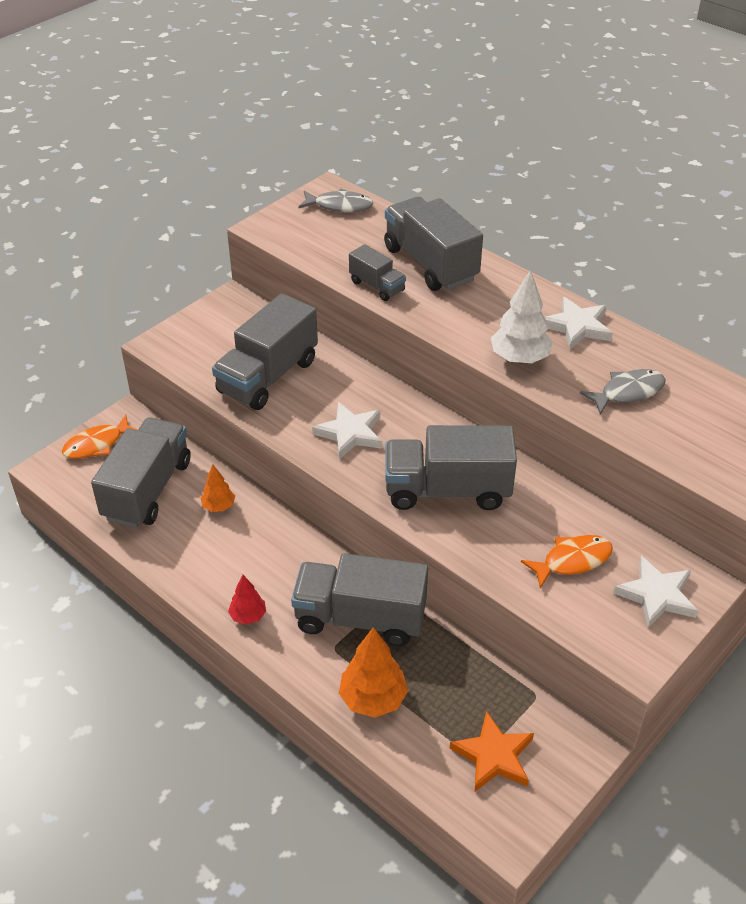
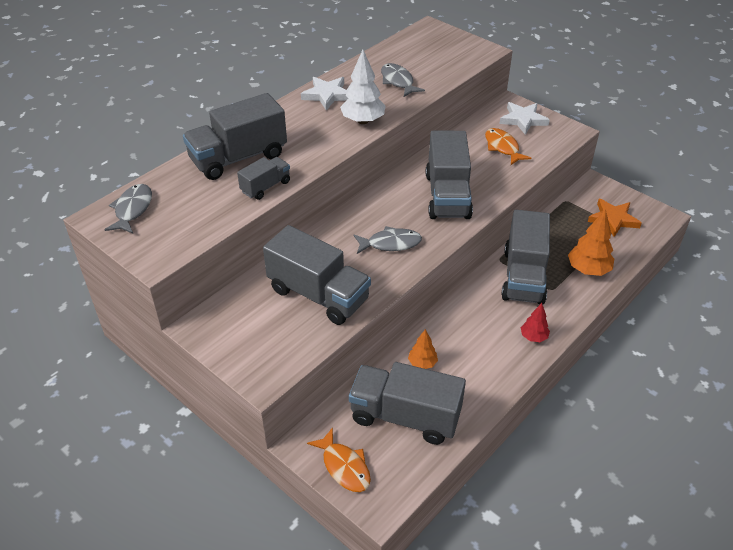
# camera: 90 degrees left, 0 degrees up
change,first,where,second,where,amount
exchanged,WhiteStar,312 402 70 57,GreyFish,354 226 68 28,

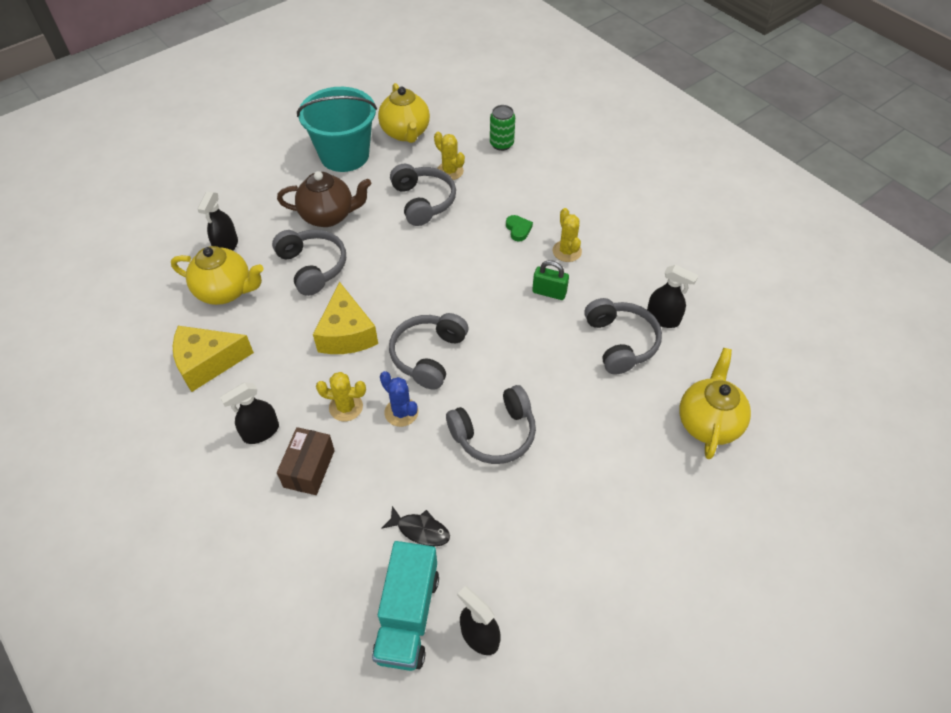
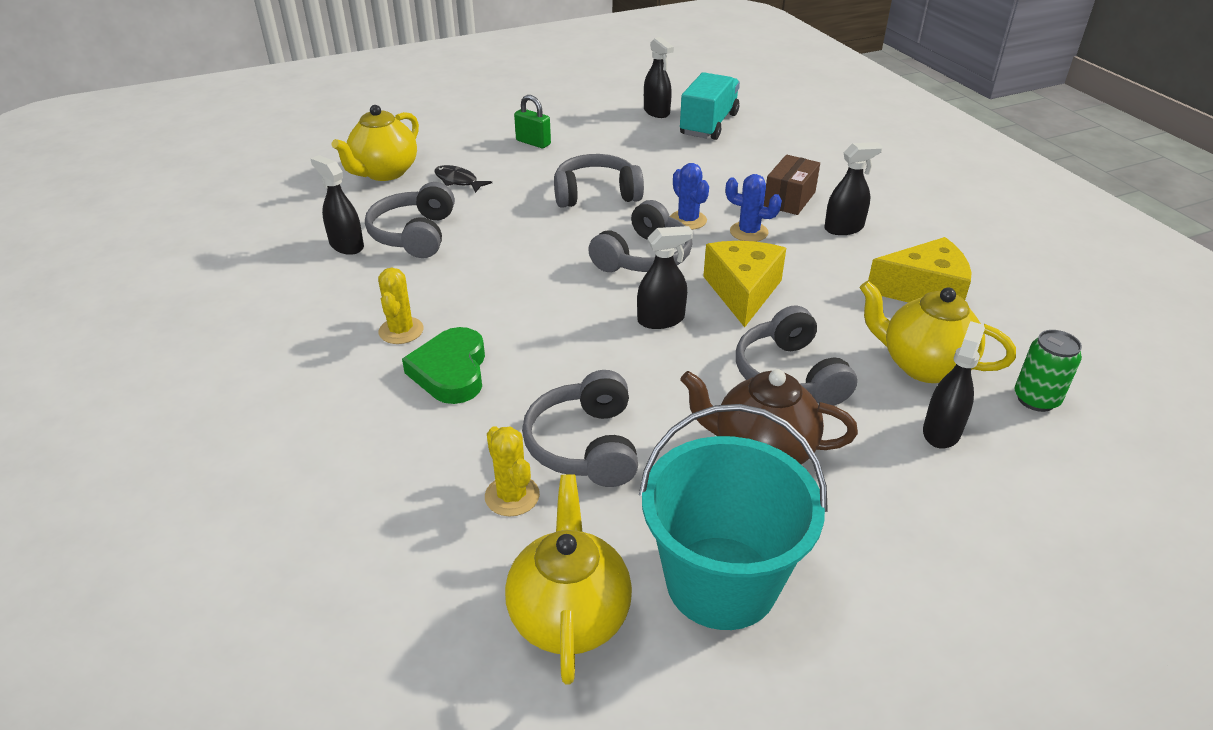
# camera: 165 degrees left, 15 degrees down
change,first,where,second,where,amount
relocated,GreenCan,490 105 25 46,,1015 330 67 82,
size,GreenHeart,506 215 27 27,,402 327 83 77,x1.88
relocated,GreenPadlock,532 260 37 40,,514 95 37 53,
colour,YellowCactus,316 372 50 49,BlueCactus,726 174 56 68,
relocated,BlackFish,381 506 69 41,,434 165 58 28,
appeared,,,BlackSprayBottle,637 226 56 103,

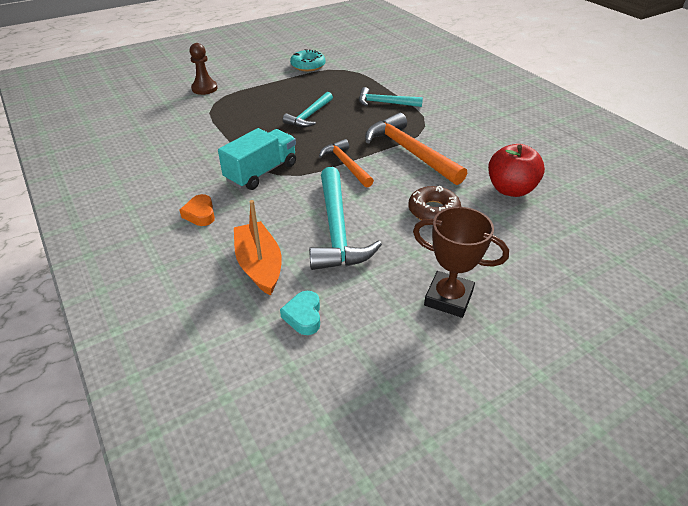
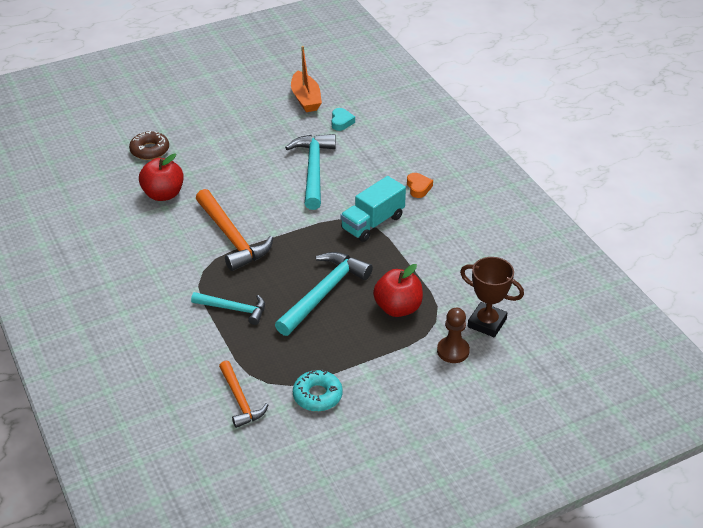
# camera: 175 degrees left, 0 degrees up
change,first,where,second,where,amount
size,TurquoiseHammer,283 92 50 35,,275 252 98 84,x1.63
relocated,OrangeHammer,319 139 55 49,,219 361 49 67,
relocated,BrownDonut,408 186 53 34,,129 131 40 29,
relocated,OrangeBoat,234 200 48 95,,291 46 31 66,
relocated,BrownTrophy,413 207 96 111,,460 257 64 80,
appeared,,,RedApple,373 264 50 53,

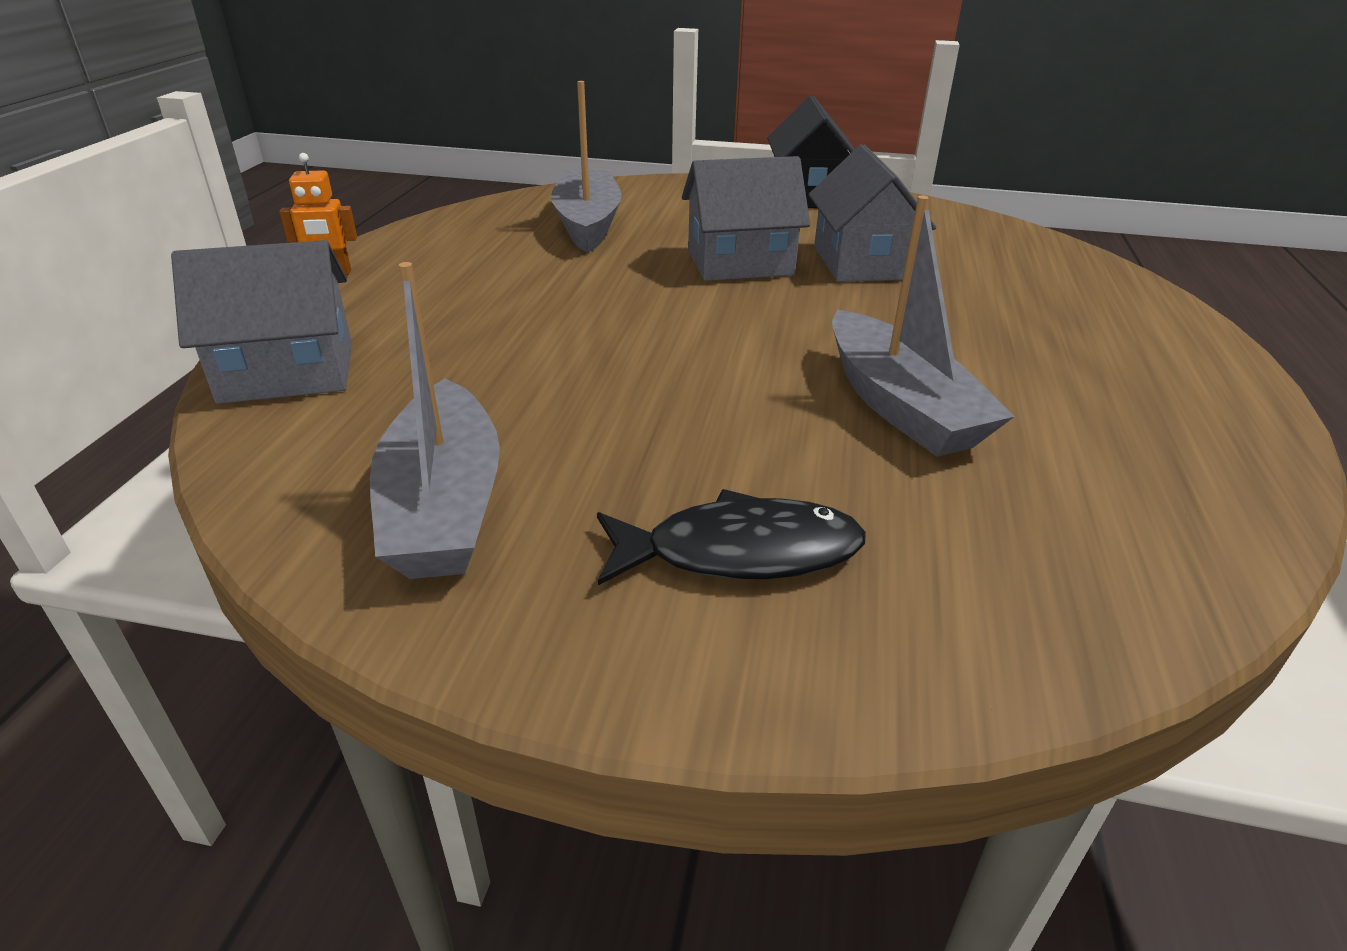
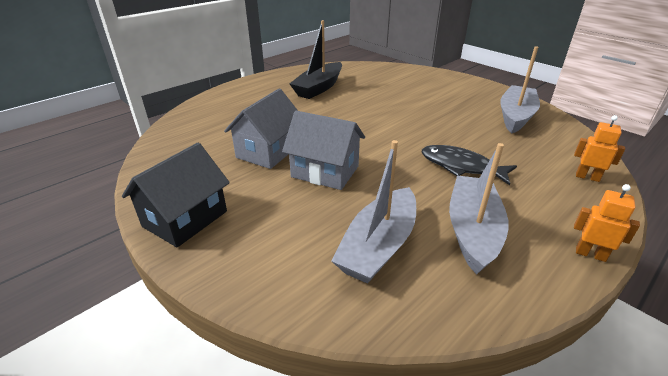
# camera: 145 degrees left, 0 degrees up
change,first,where,second,where,amount
relocated,GreyBoat,832 196 183 261,,449 143 60 132,
exchanged,GreyHouse,171 240 181 164,OrangeRobot,574 115 51 67,
relocated,BlackFish,597 489 269 96,,422 145 95 40,
appeared,,,BlackBoat,290 20 52 79,

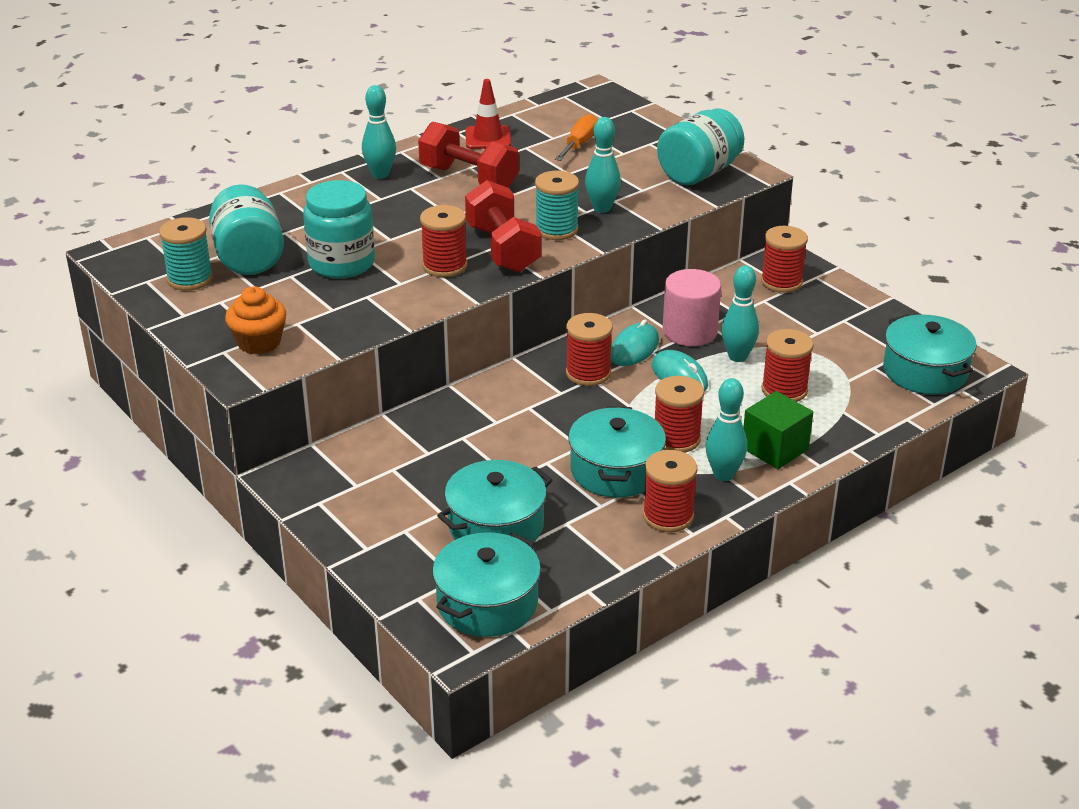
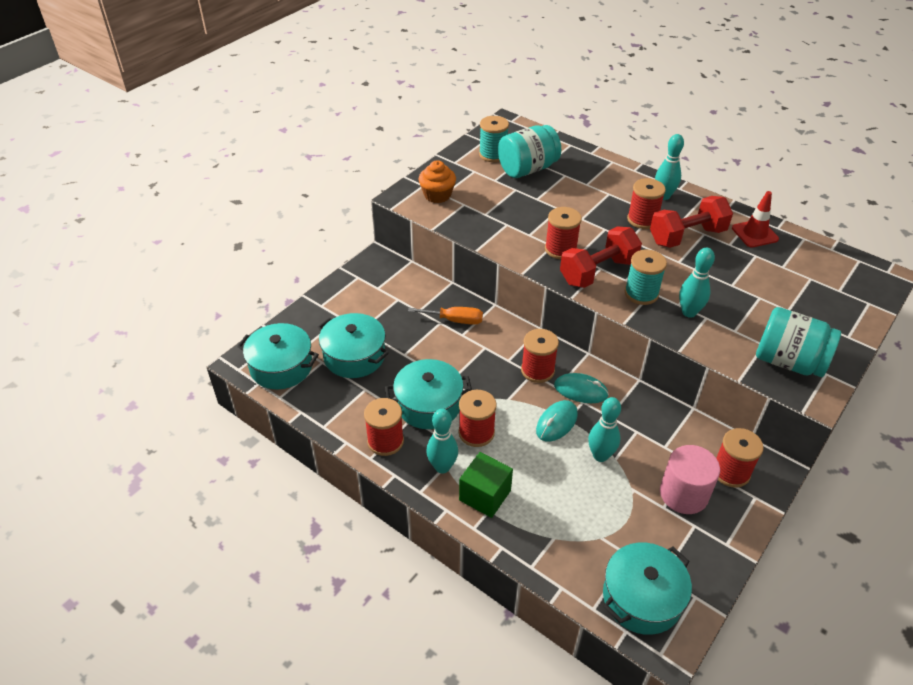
# camera: 75 degrees right, 10 degrees up
change,first,where,second,where,amount
relocated,OrangeScrewdriver,555 114 43 47,,408 307 75 18,
spun,RedDumbbell,418 122 101 66,,650 196 83 52,45 degrees clockwise
missing,TurquoiseJar,303 180 72 99,,,
relocated,PinkCylinder,663 269 58 77,,660 445 60 69,
relocated,RedSpool,761 329 53 73,,627 178 39 51,

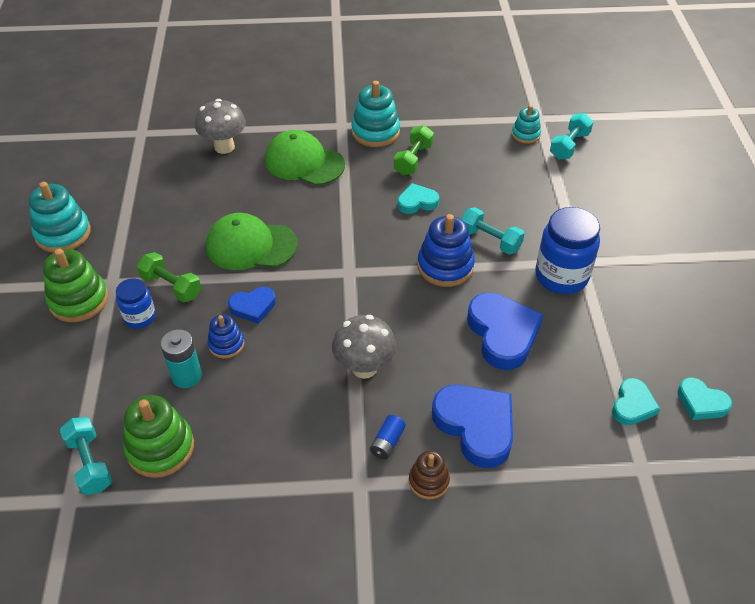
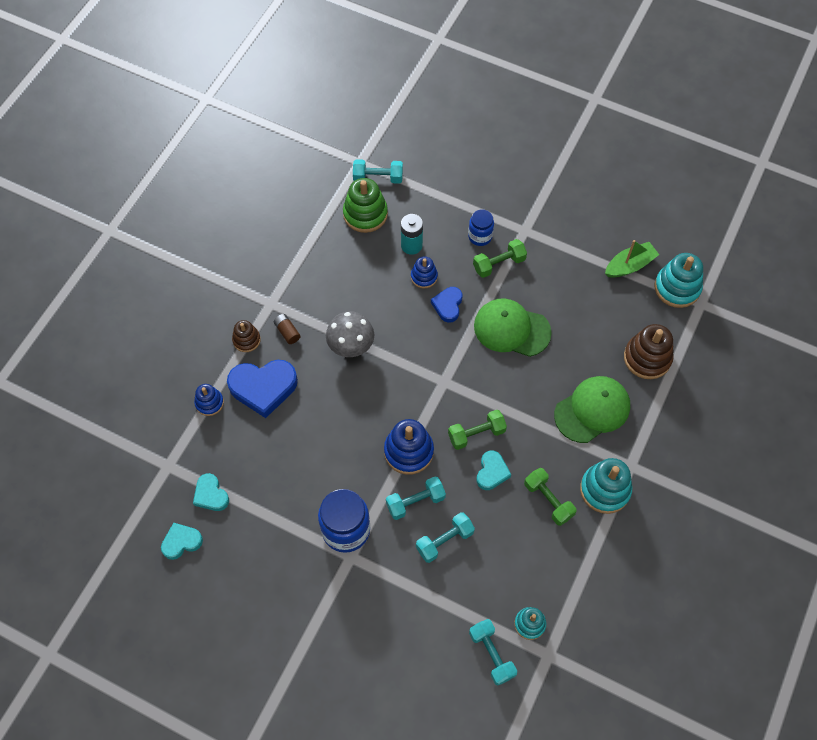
# camera: 120 degrees right, 15 degrees up
change,first,where,second,where,amount
exchanged,GreyMushroom,195 99 51 55,BrownStackingToy,624 324 50 55,
relocated,TurquoiseStackingToy,29 182 62 71,,655 253 48 55,
spun,GreenCap,206 213 92 57,,474 298 77 59,105 degrees counterclockwise
missing,GreenStackingToy,43 249 65 73,,,
missing,BlueHeart,467 293 76 77,,,
colour,BlueBattery,370 415 36 44,BrownBattery,274 314 27 30,
appeared,,,GreenBoat,605 240 54 38,
appeared,,,BlueStackingToy,194 384 30 32,
appeared,,,GreenDumbbell,448 410 59 40,
appeared,,,TurquoiseDumbbell,416 512 59 51,

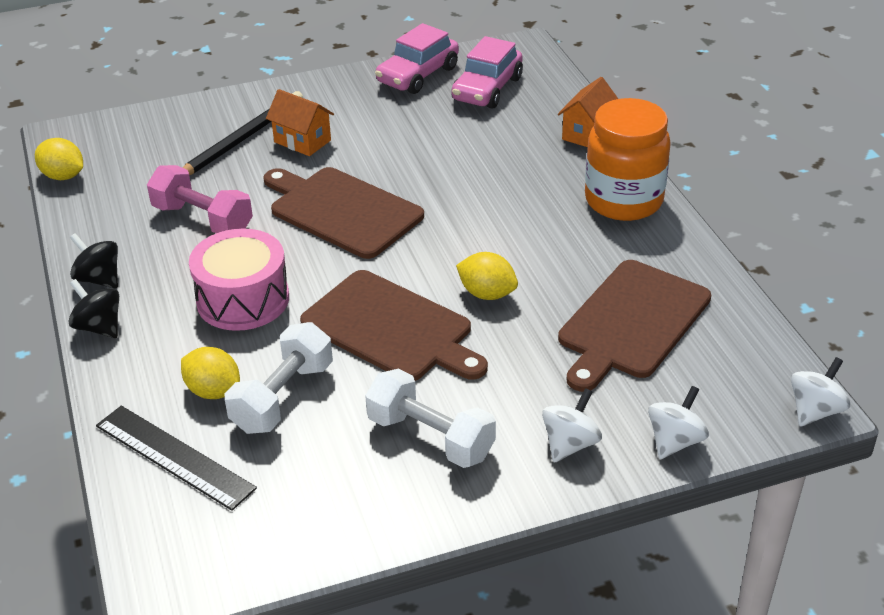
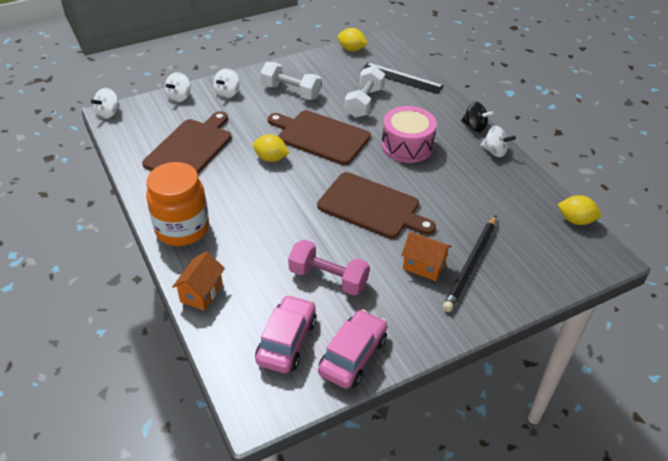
# camera: 170 degrees right, 5 degrees up
change,first,where,second,where,amount
relocated,PinkDumbbell,147 165 106 68,,288 239 82 56,
colour,BlackSpinningTop,70 233 48 55,WhiteSpinningTop,480 126 36 31,
relocated,YellowLemon,181 347 59 52,,338 28 30 23,

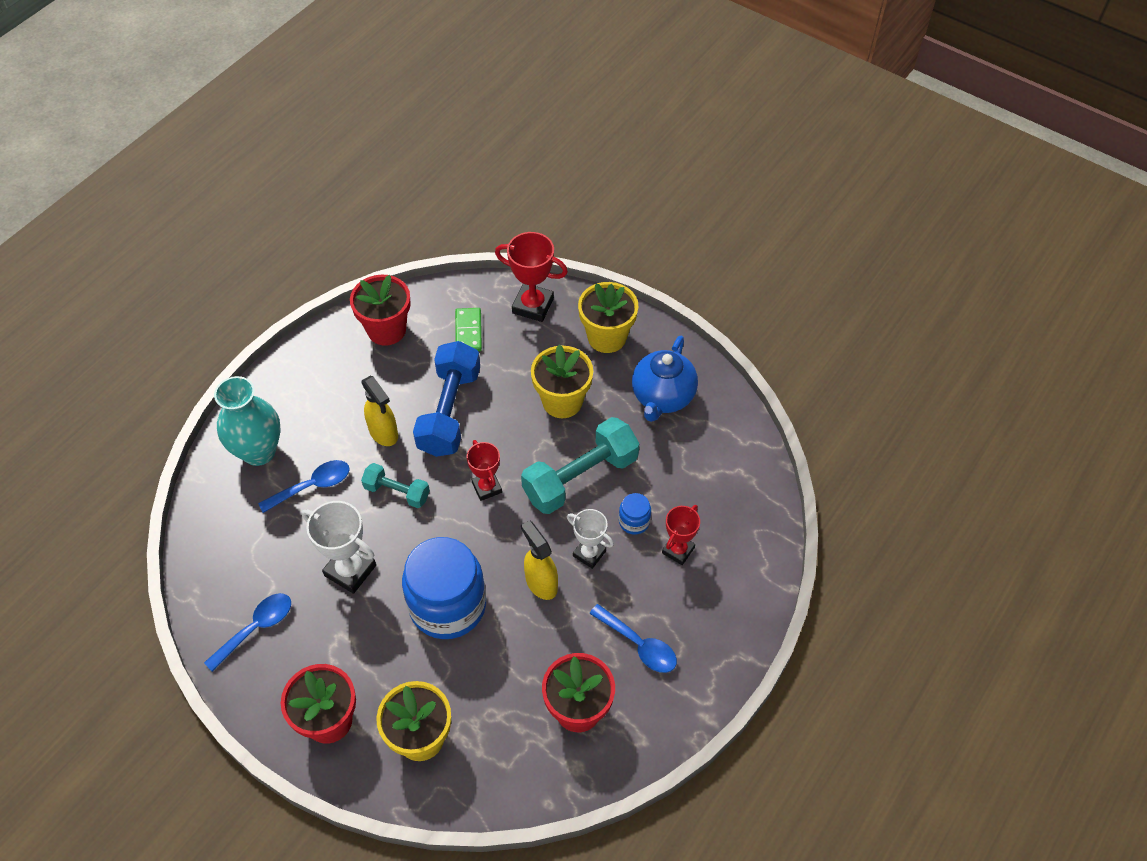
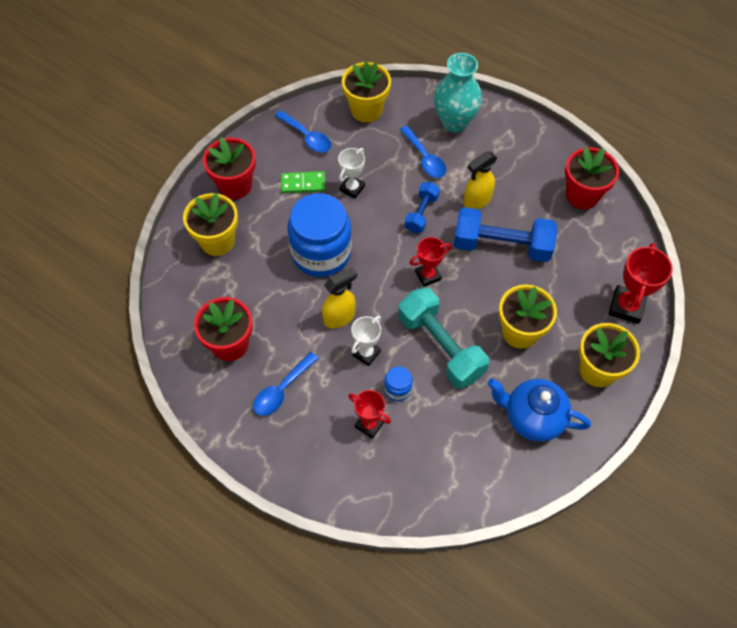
# camera: 90 degrees right, 5 degrees up
change,first,where,second,where,amount
relocated,GreenDomino,455 308 27 43,,281 171 45 22,
colour,TurquoiseDumbbell,361 463 69 45,BlueDumbbell,405 182 35 51,
size,WhiteTrophy,302 501 74 93,,338 148 27 51,x0.65
appeared,,,YellowFlowerPot,342 62 49 60,

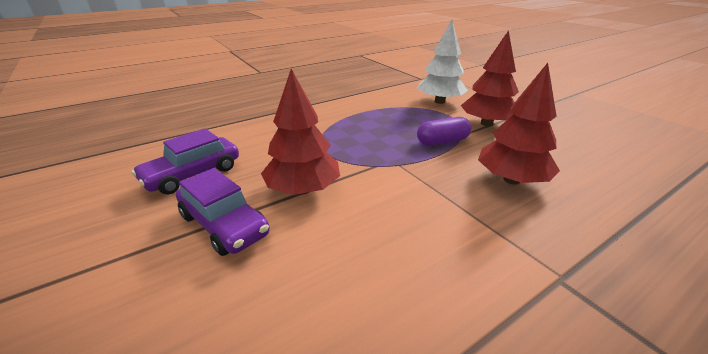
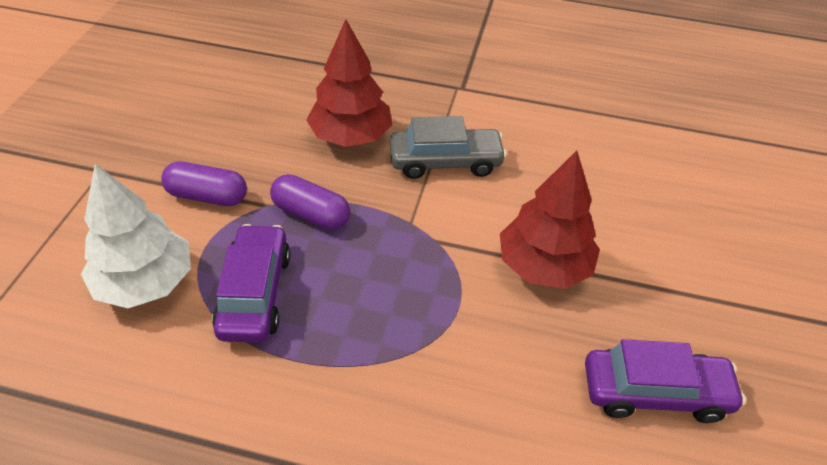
# camera: 135 degrees left, 15 degrees up
change,first,where,second,where,amount
exchanged,RedTree,461 30 58 96,PurpleCapsule,161 162 86 44,
relocated,PurpleCar,176 168 94 88,,212 224 78 119,
appeared,,,GreyCar,390 116 117 63,

